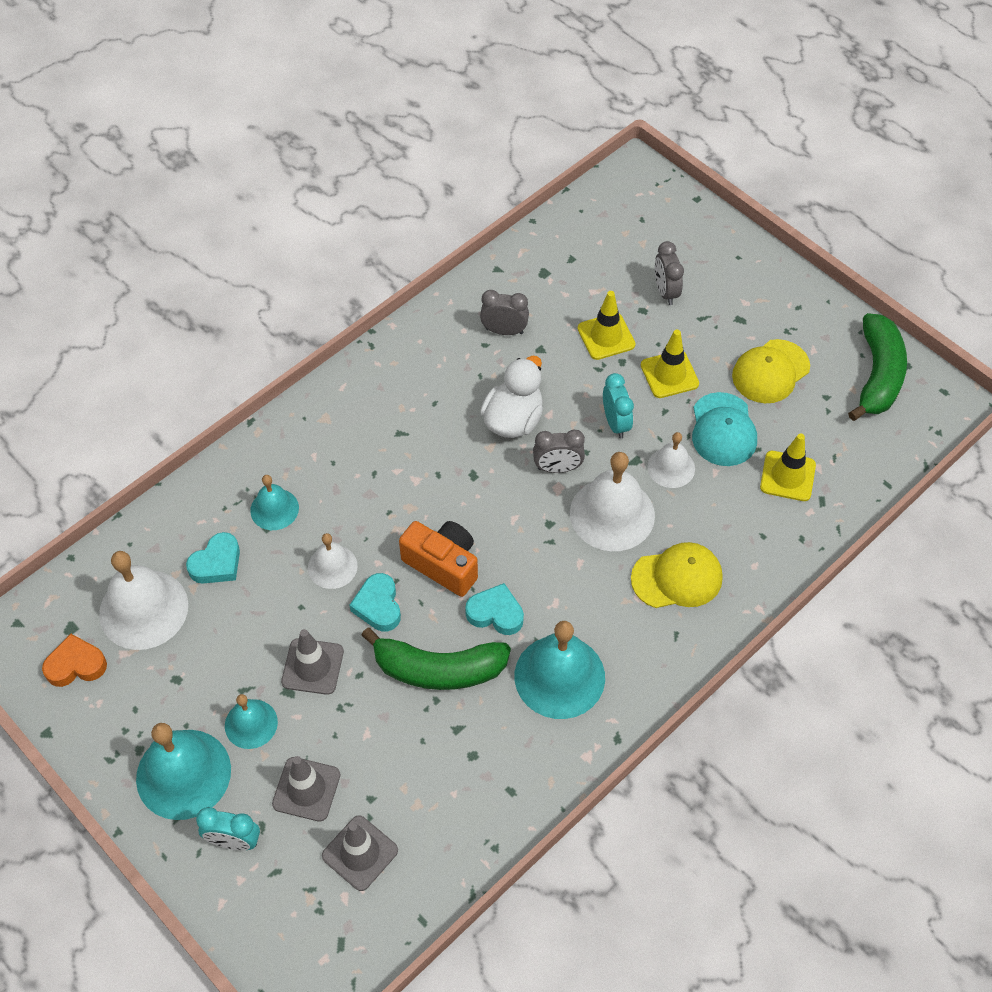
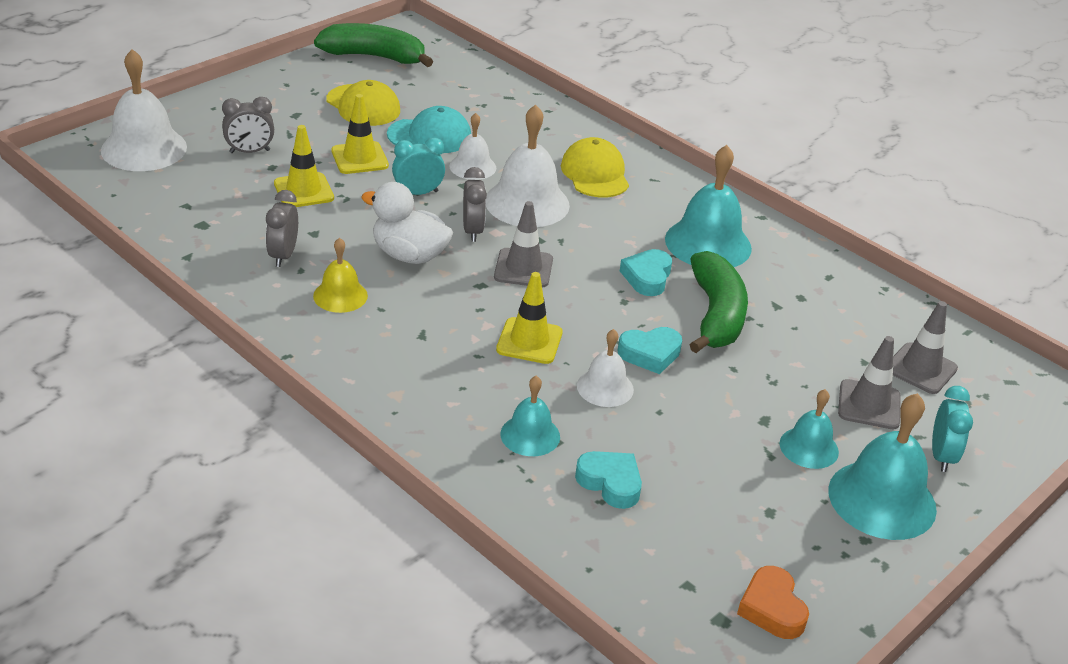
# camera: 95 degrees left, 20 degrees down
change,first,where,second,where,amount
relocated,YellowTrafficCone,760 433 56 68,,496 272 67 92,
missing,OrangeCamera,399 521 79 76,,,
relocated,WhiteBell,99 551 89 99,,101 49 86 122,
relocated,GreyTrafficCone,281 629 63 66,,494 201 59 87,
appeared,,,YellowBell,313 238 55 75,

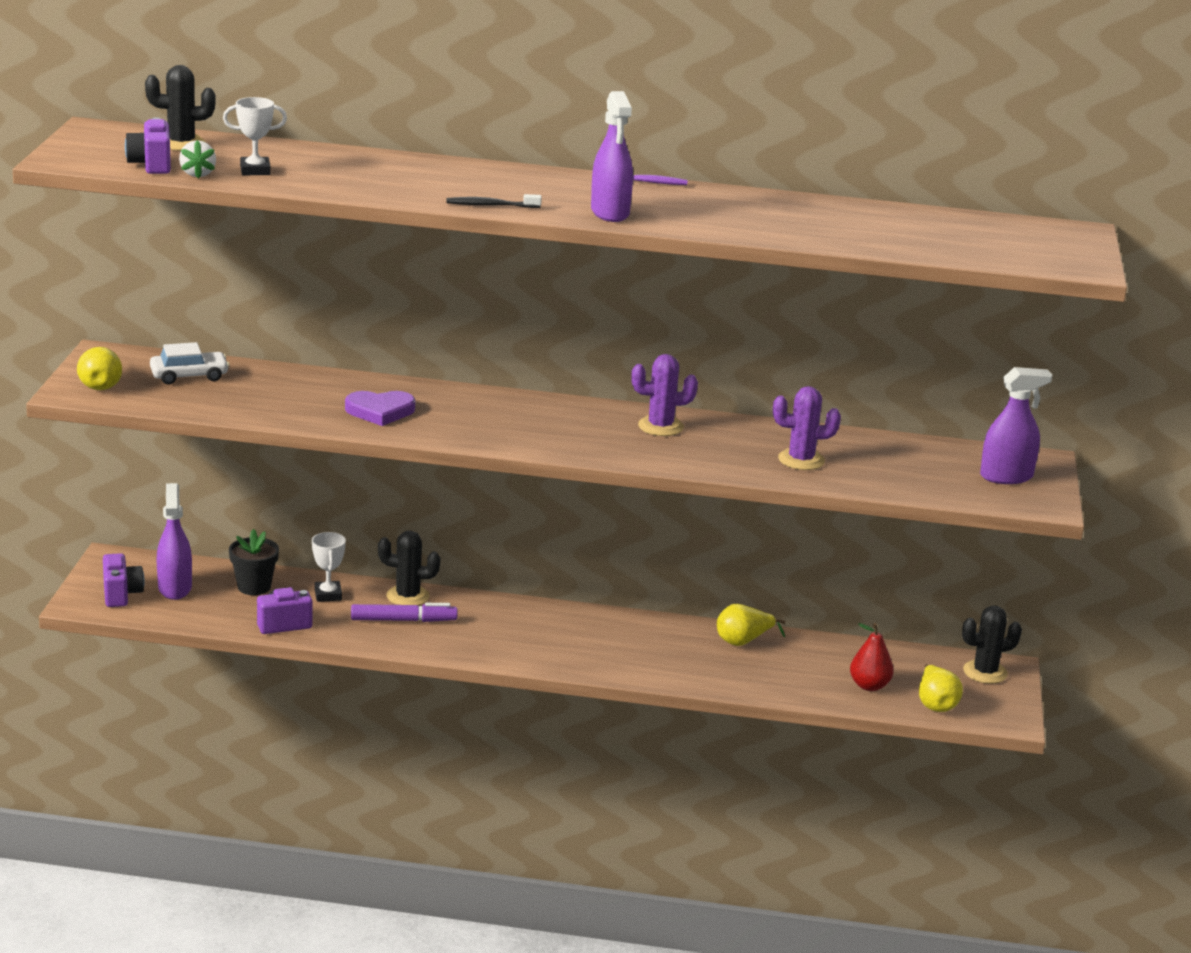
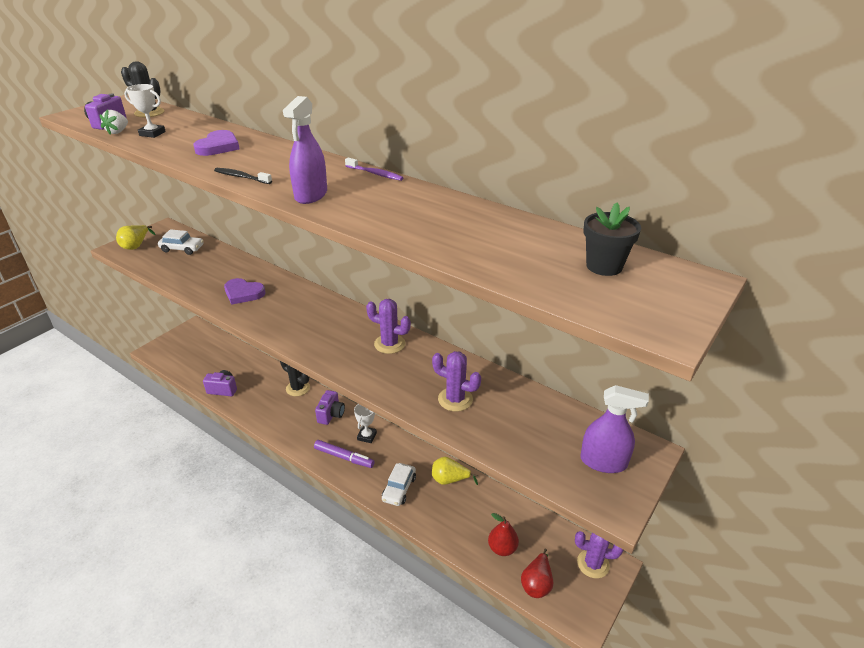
# camera: 30 degrees right, 10 degrees up
change,first,where,second,where,amount
missing,PurpleSprayBottle,157 483 35 117,,,
relocated,BlackFlowerPot,229 529 50 66,,583 203 58 73,
relocated,WhiteTrophy,312 532 34 70,,354 404 23 39,
relocated,PurpleCamera,103 553 42 54,,315 390 30 35,
relocated,PurpleMarker,351 603 107 19,,314 440 61 28,
colour,BlackCactus,962 606 60 78,PurpleCactus,575 531 48 48,
colour,YellowPear,919 664 44 48,RedPear,521 548 32 50,
appeared,,,PurpleHeart,193 130 47 26,
appeared,,,WhiteCar,382 463 34 43,

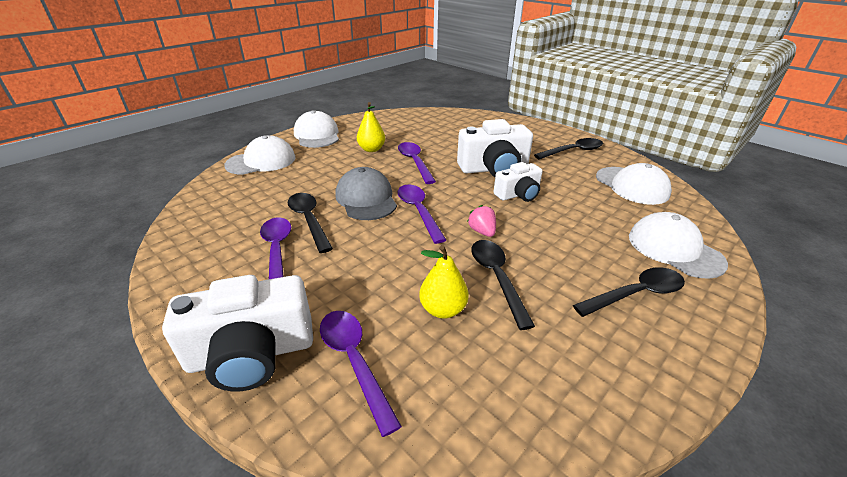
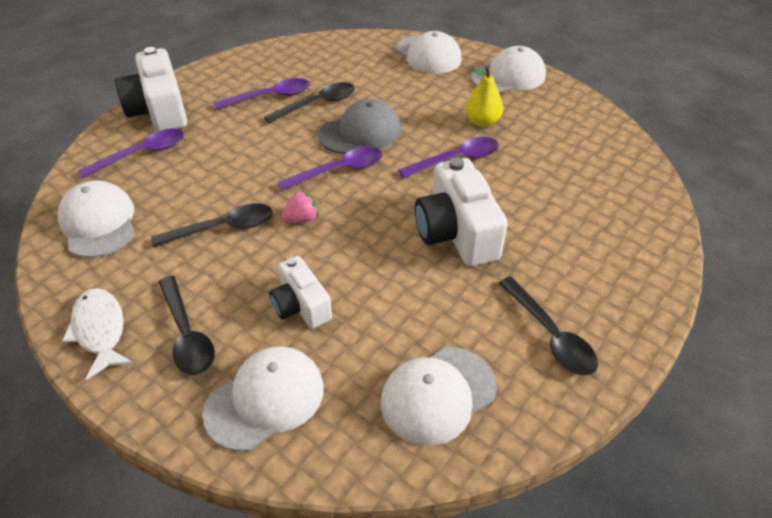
# camera: 85 degrees right, 10 degrees up
change,first,where,second,where,amount
relocated,WhiteCamera,494 162 49 40,,269 256 63 73,
missing,YellowPear,419 245 50 74,,,
appeared,,,WhiteCap,57 180 78 78,
appeared,,,WhiteFish,62 288 71 93,

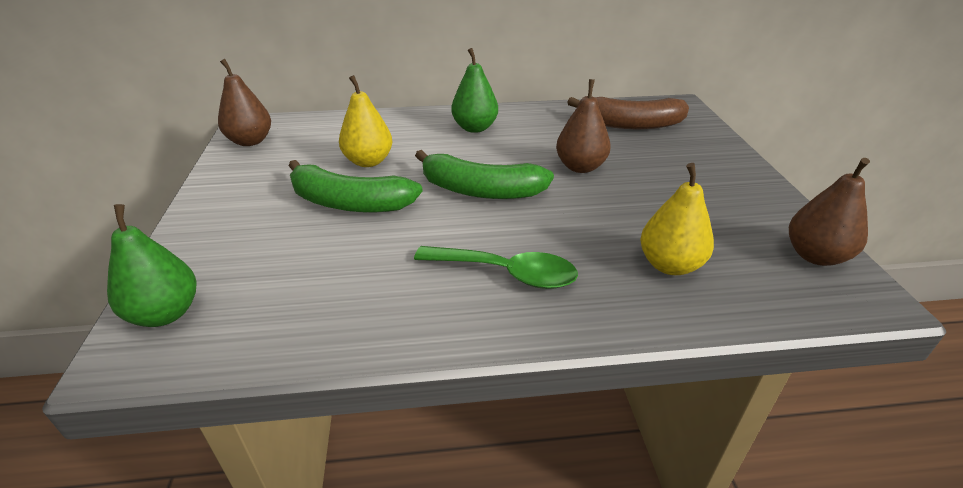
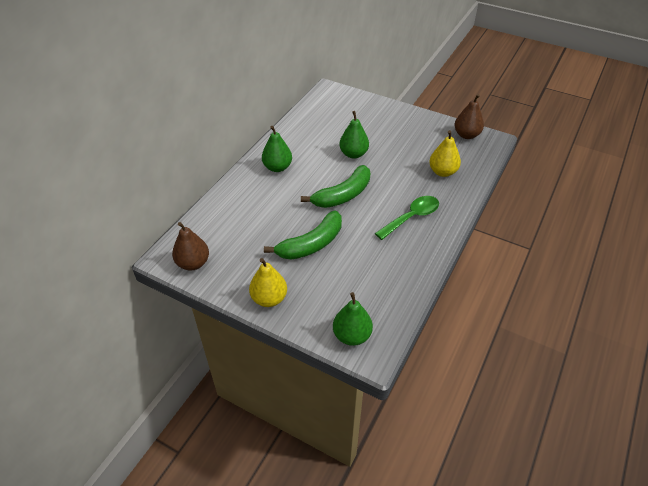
# camera: 55 degrees left, 10 degrees up
change,first,where,second,where,amount
relocated,YellowPear,339 75 53 92,,249 258 38 49,
colour,BrownPear,556 79 55 94,GreenPear,339 111 30 48,
missing,BrownBanana,567 97 122 32,,,

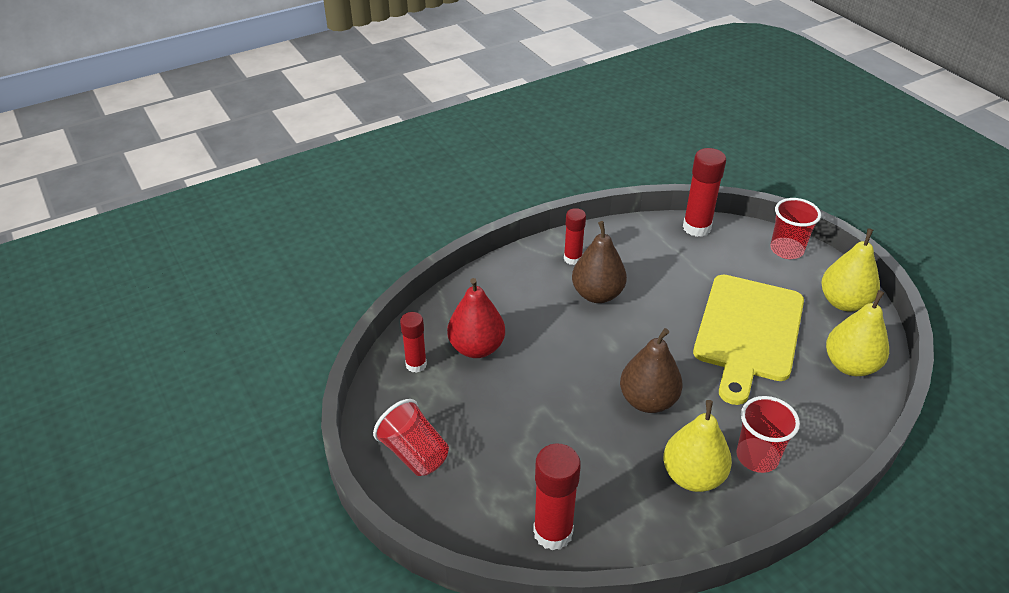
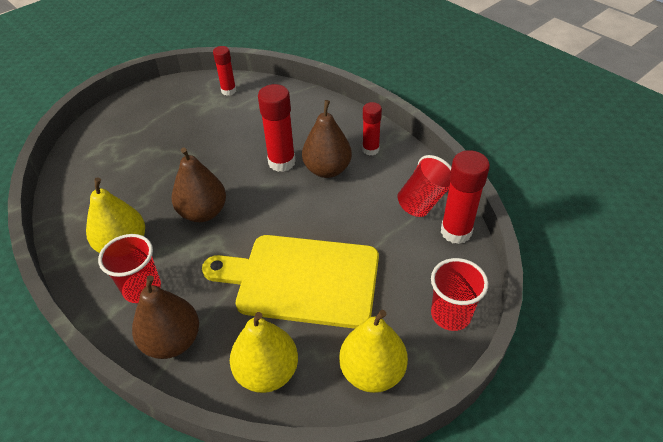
# camera: 80 degrees right, 5 degrees up
change,first,where,second,where,amount
missing,RedPear,447 278 58 80,,,
relocated,RedCup,373 399 76 77,,397 155 54 62,
relocated,RedGlueStick,533 443 48 108,,258 84 38 88,
appeared,,,BrownPear,132 276 67 83,

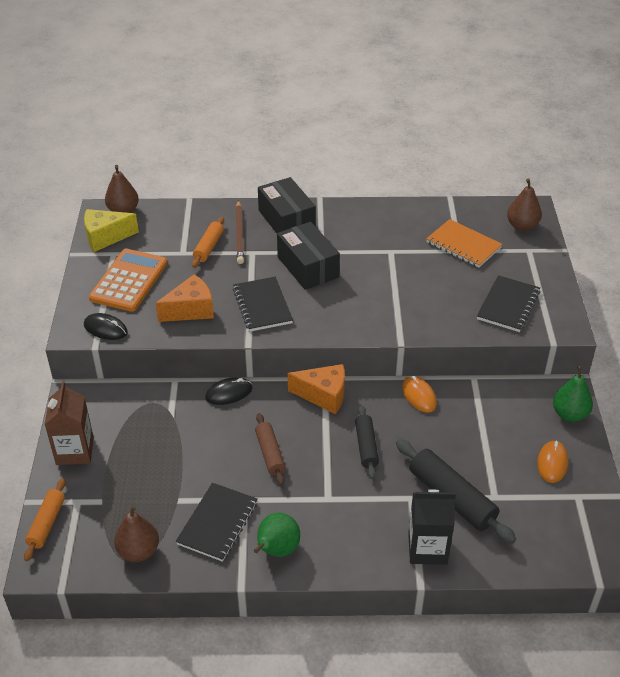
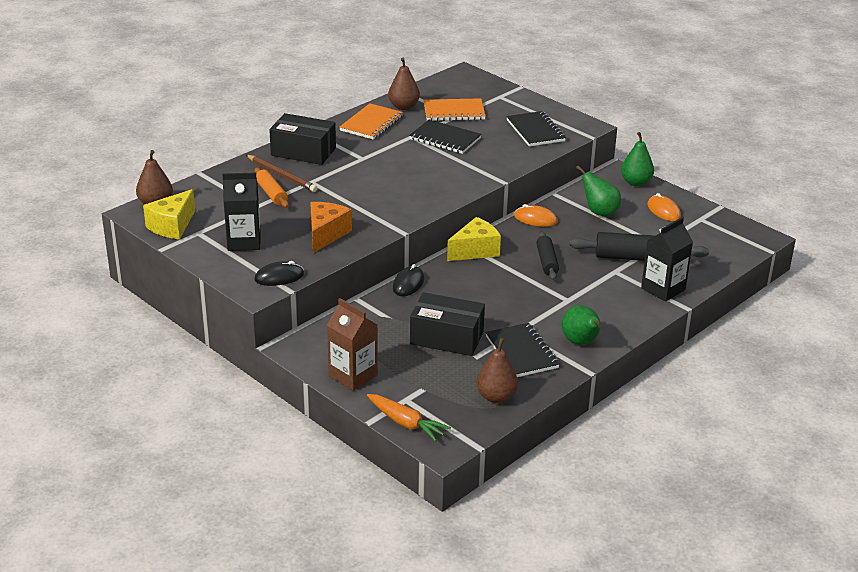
# camera: 45 degrees left, 10 degrees down
change,first,where,second,where,amount
relocated,BrownPear,507 178 35 53,,388 58 32 52,
relocated,BlackBox,277 222 63 68,,410 292 75 64,
exchanged,OrangeCalculator,89 249 78 63,BlackCarton,222 172 39 79,
relocated,BlackNotebook,233 277 60 55,,409 120 73 34,
colour,OrangeCheese,288 364 57 50,YellowCheese,447 217 54 44,
spun,BlackRollingPin,355 405 24 74,,536 232 23 48,45 degrees clockwise
missing,BrownRollingPin,255 413 30 73,,,
exchanged,OrangeRollingPin,24 478 42 83,OrangeCarrot,367 394 84 48,
appeared,,,OrangeNotebook,340 103 63 37,
appeared,,,GreenPear,576 166 45 51,

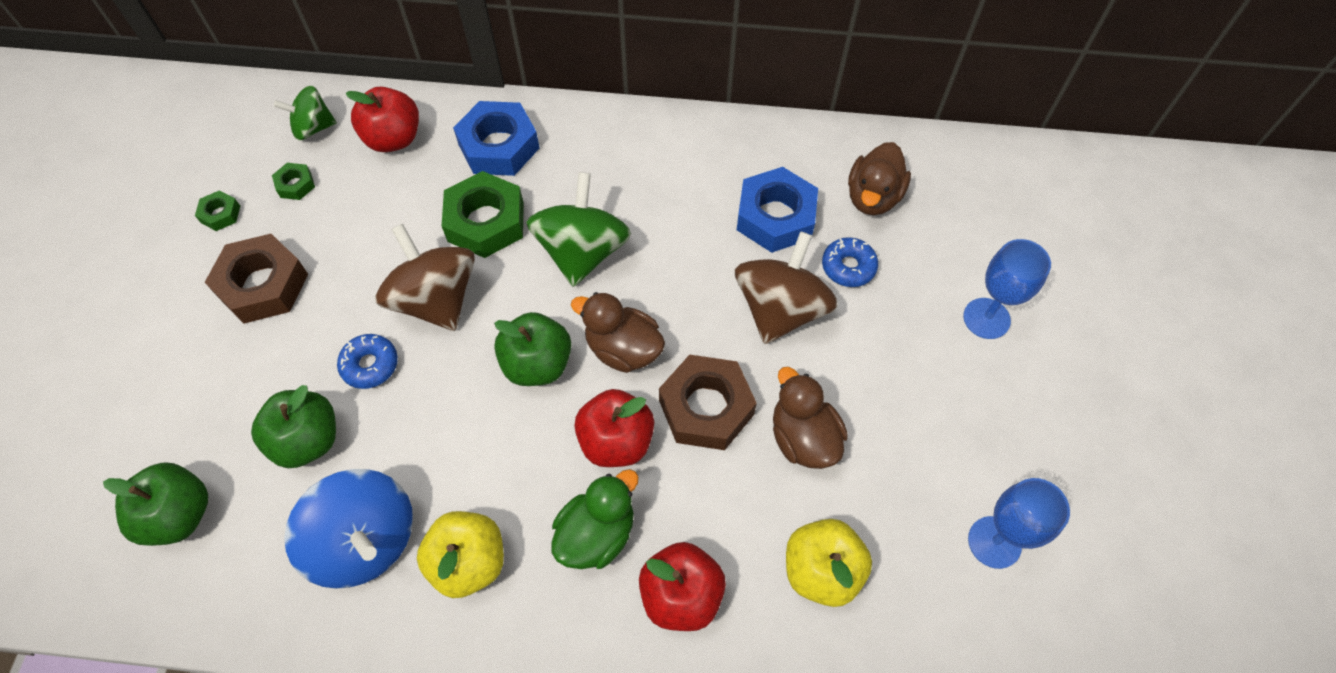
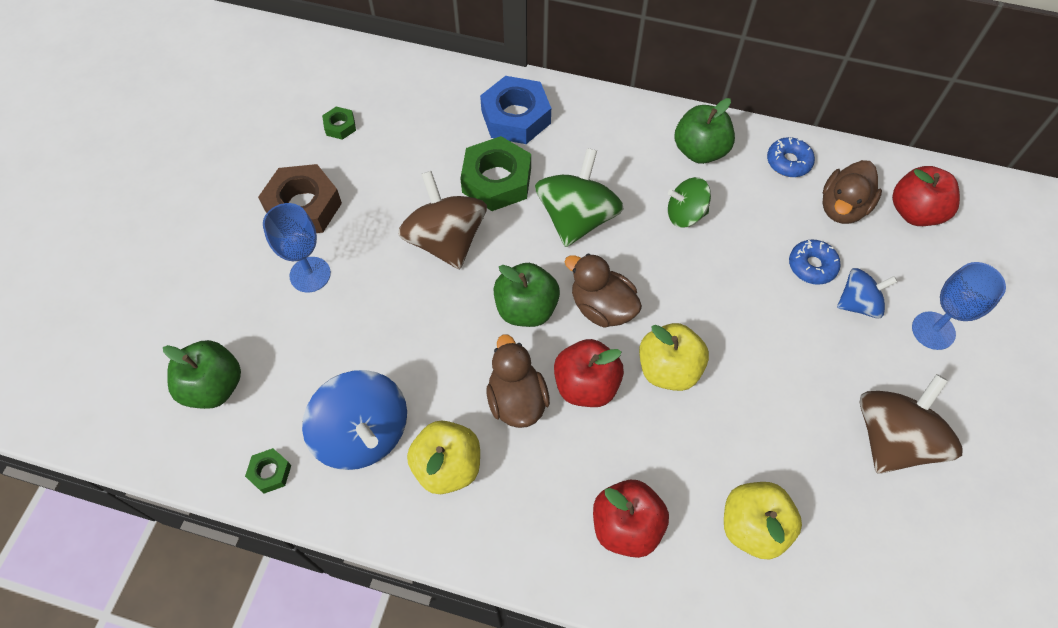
# camera: 10 degrees right, 0 degrees up
change,first,where,second,where,amount
relocated,GreenSpinningTop,274 86 63 54,,668 177 43 51,
relocated,RedApple,346 87 73 65,,892 166 68 60,
missing,BlueNut,737 167 81 86,,,
relocated,GreenNut,195 190 45 41,,245 448 46 46,
relocated,BrownSpinningTop,735 231 103 113,,859 374 104 100,
relocated,BlueDonut,337 334 61 55,,767 137 48 40,
exchanged,BrownNut,659 355 98 95,YellowApple,639 323 70 68,
relocated,BrownDuck,773 367 75 102,,487 334 63 94,
relocated,GreenApple,251 385 85 83,,674 98 61 66,
missing,GreenDuck,551 469 88 100,,,
relocated,BlueGoblet,968 478 102 91,,263 203 68 89,
appeared,,,BlueSpinningTop,837 268 60 51,

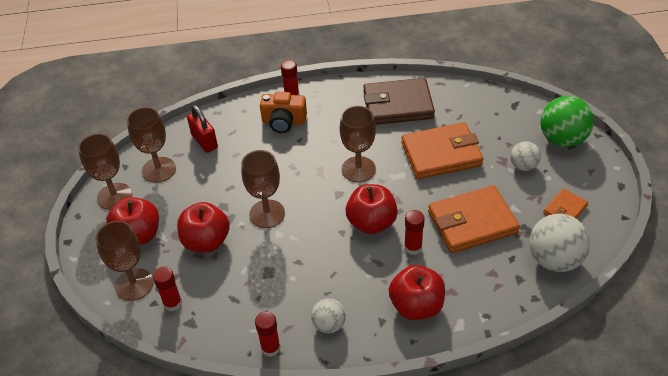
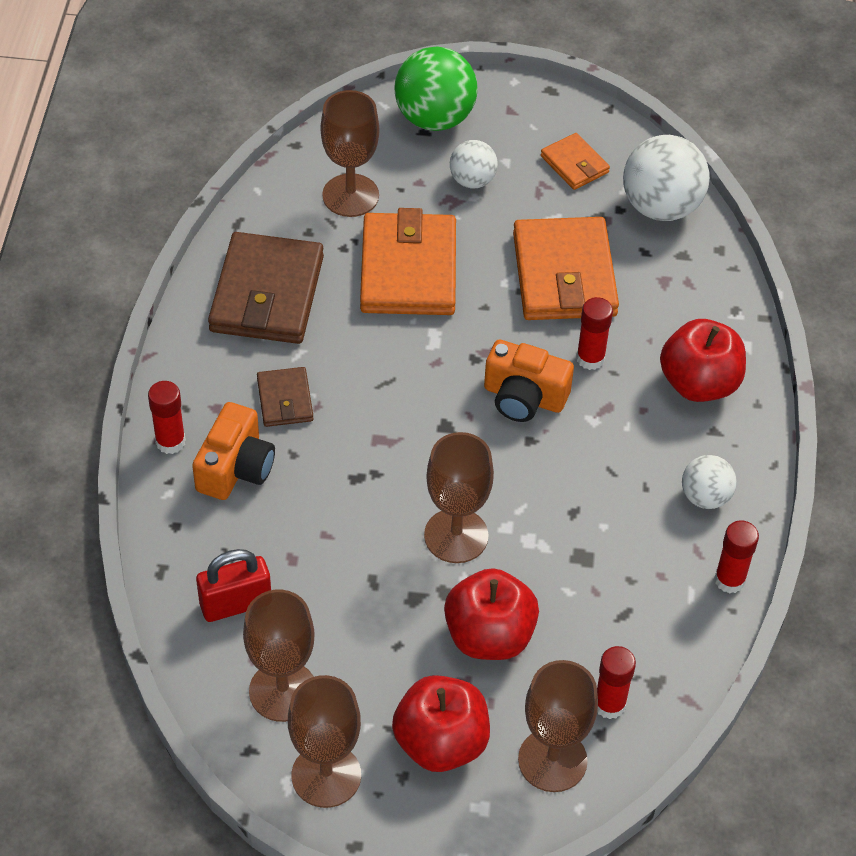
# camera: 80 degrees left, 5 degrees up
change,first,where,second,where,amount
relocated,BrownGoblet,340 106 36 76,,321 90 58 127,
exchanged,RedApple,346 184 52 50,OrangeCamera,484 340 90 82,
appeared,,,BrownWallet,257 367 56 60,

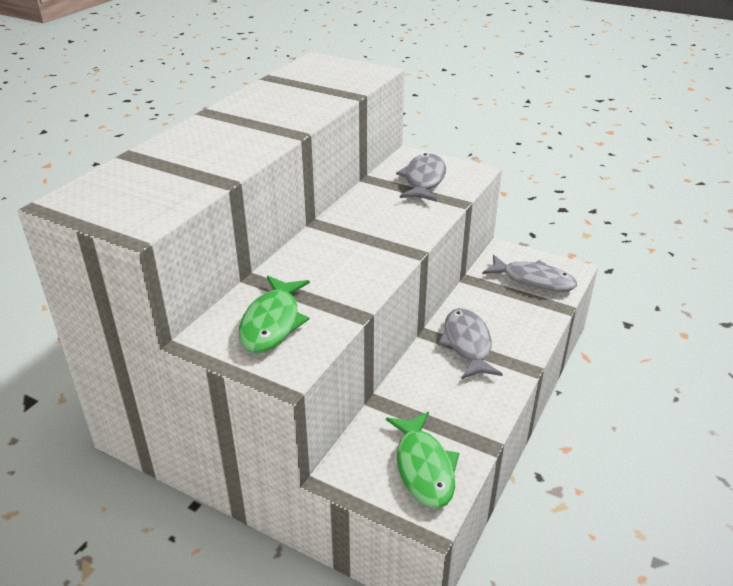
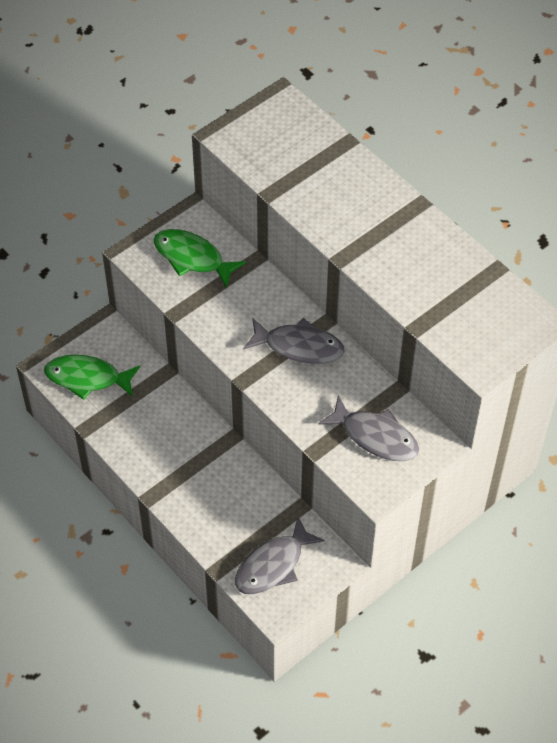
# camera: 110 degrees right, 20 degrees up
change,first,where,second,where,amount
relocated,GreyFish,438 308 65 71,,243 318 101 46,

